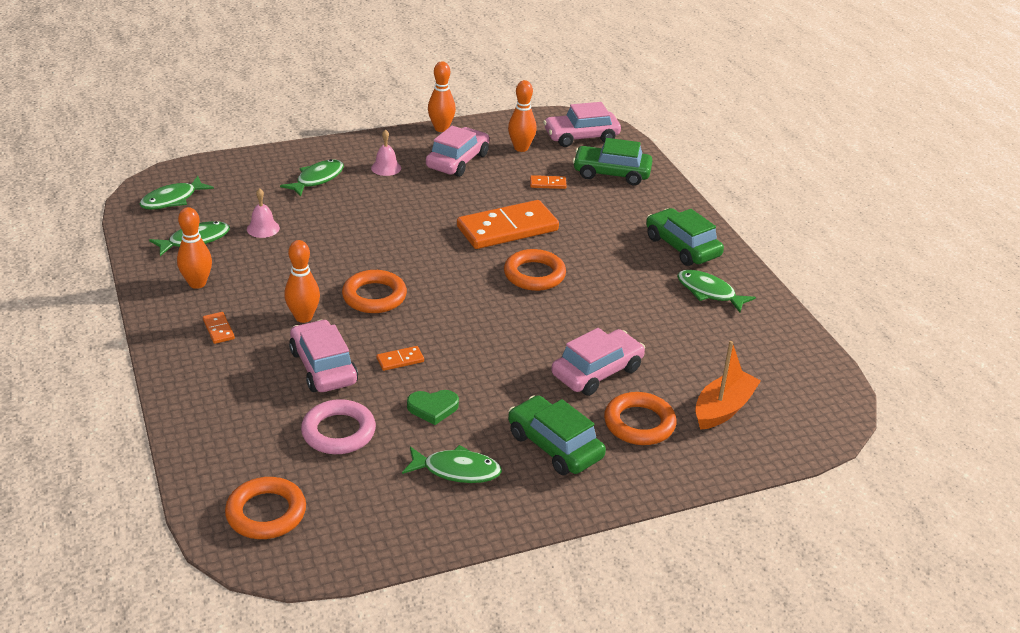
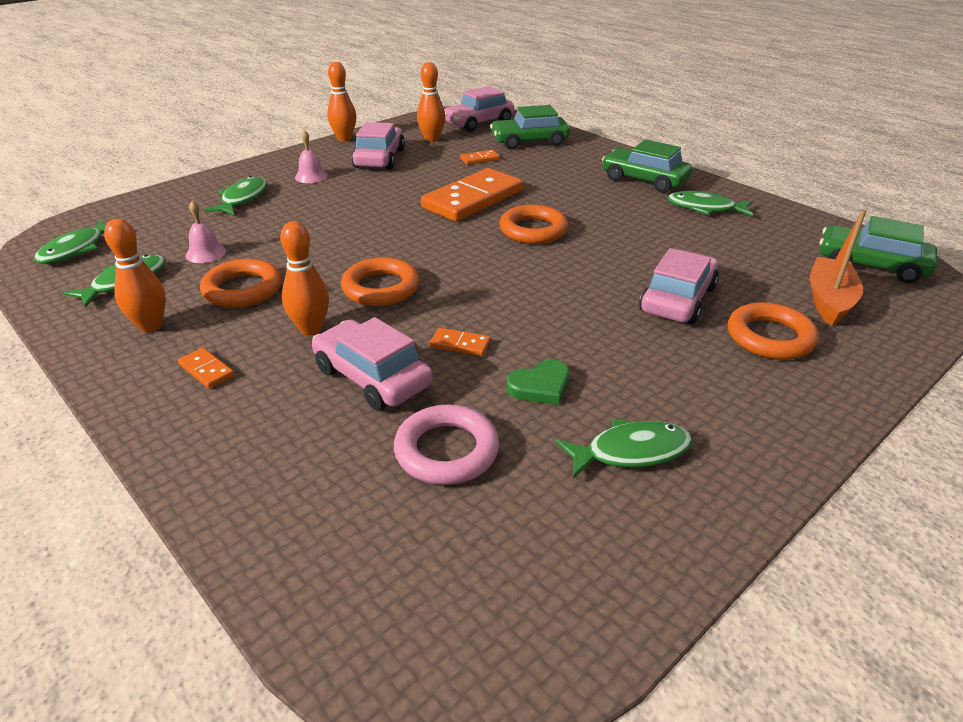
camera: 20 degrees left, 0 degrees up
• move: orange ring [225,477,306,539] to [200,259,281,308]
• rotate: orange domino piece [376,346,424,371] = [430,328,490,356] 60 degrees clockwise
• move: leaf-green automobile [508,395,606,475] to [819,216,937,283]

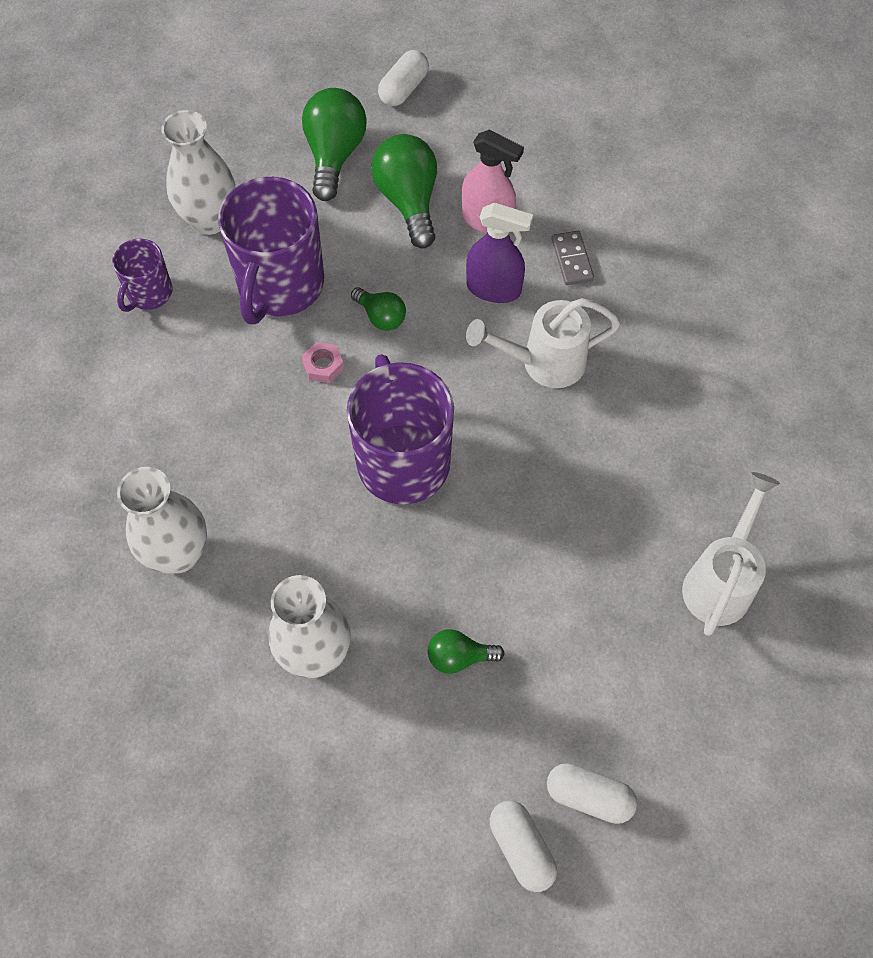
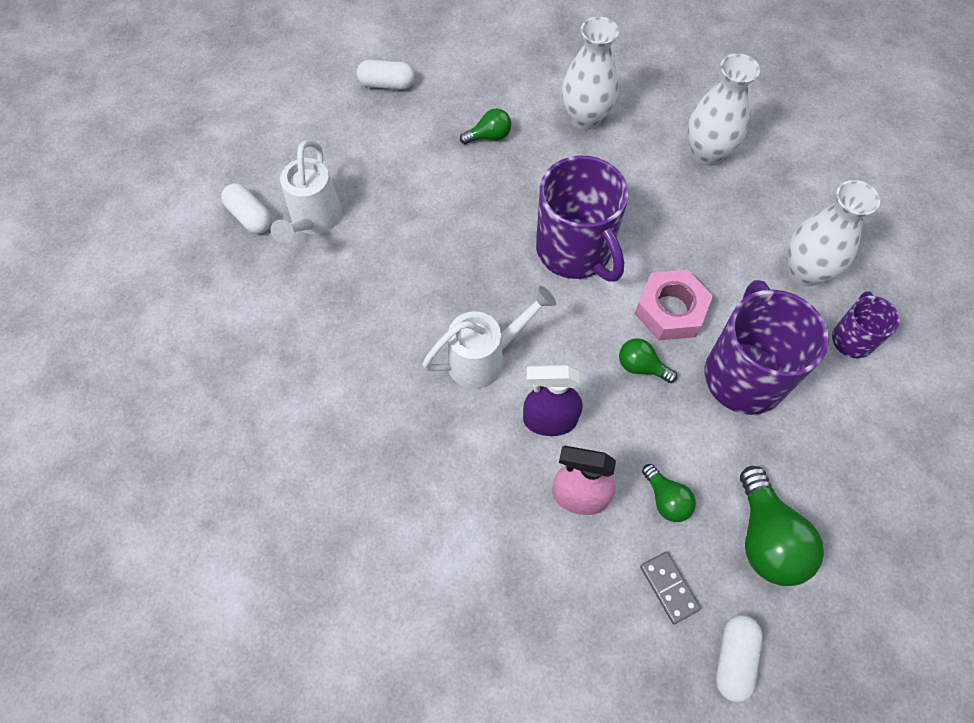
camera: 165 degrees right, 0 degrees up
• move: pure white vase [161,110,235,235] to [788,180,880,286]
• resize: rosy hex nut [302,342,344,383] = [635,270,713,340] x1.99
• resize: leaf-green light bulb [371,134,437,248] = [642,464,696,522] x0.55
• move: pure white pill [490,801,557,892] to [221,183,272,234]
• move: ash-grey domino piece [552,231,594,285] to [640,552,701,624]

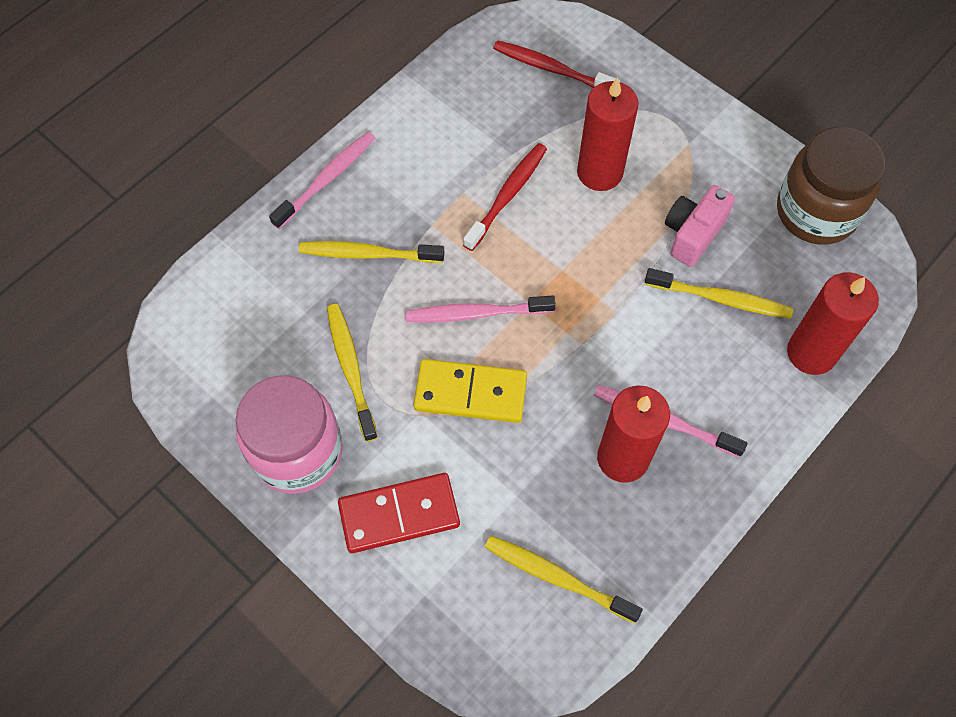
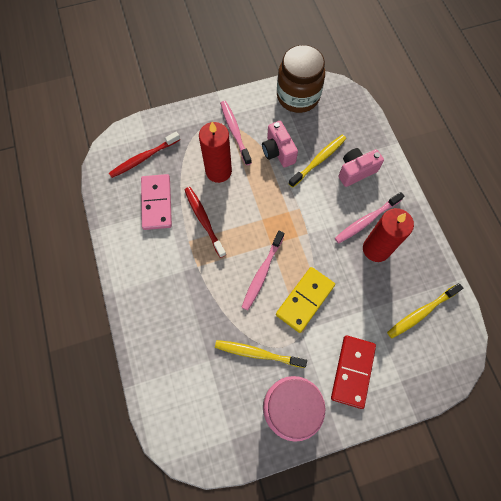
camera: 60 degrees left, 5 degrees up
• move: rosy toothbrush [269,132,375,229] to [220,101,252,166]
• delete: yellow toothbrush [299,241,444,263]
• delete: red candle [787,272,879,375]
• insert: rosy domino piece [141,174,172,230]
• insert: rosy compact camera [338,148,384,187]

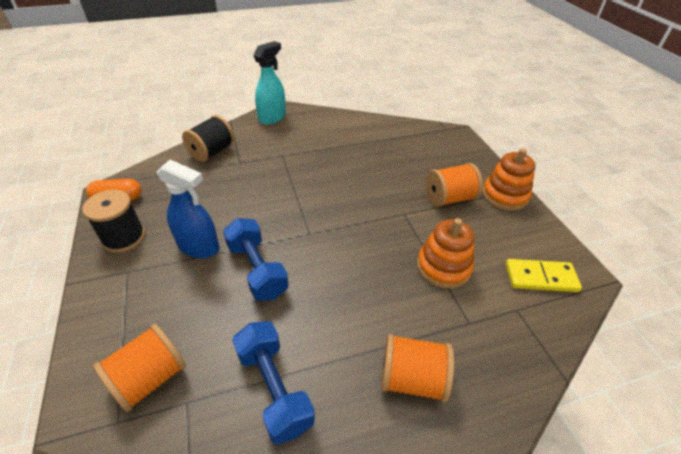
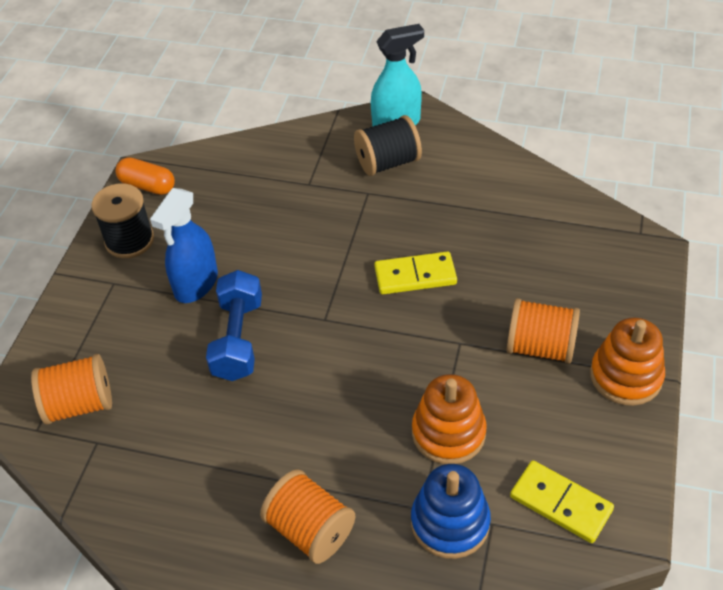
camera: 35 degrees right, 5 degrees up
• rotate: cobalt spray bottle [157,160,220,258] = [150,188,218,303] 60 degrees clockwise
• move: black reel of thread [182,115,235,162] to [354,115,422,176]
• delete: cobalt free weight [232,321,315,445]
• insert: yellow domino piece [374,251,457,294]
• insert: cobalt stacking toy [411,464,491,559]

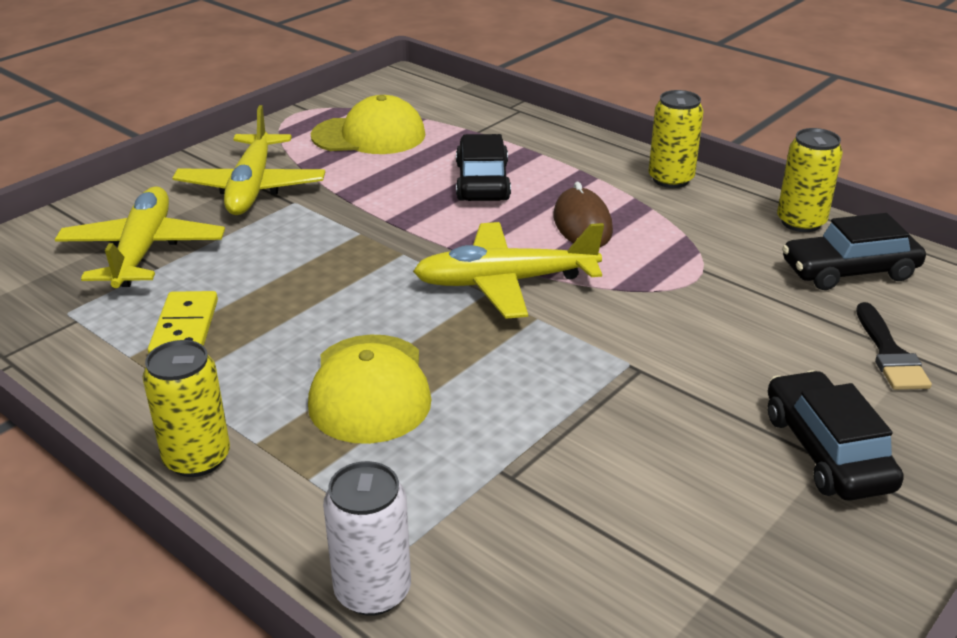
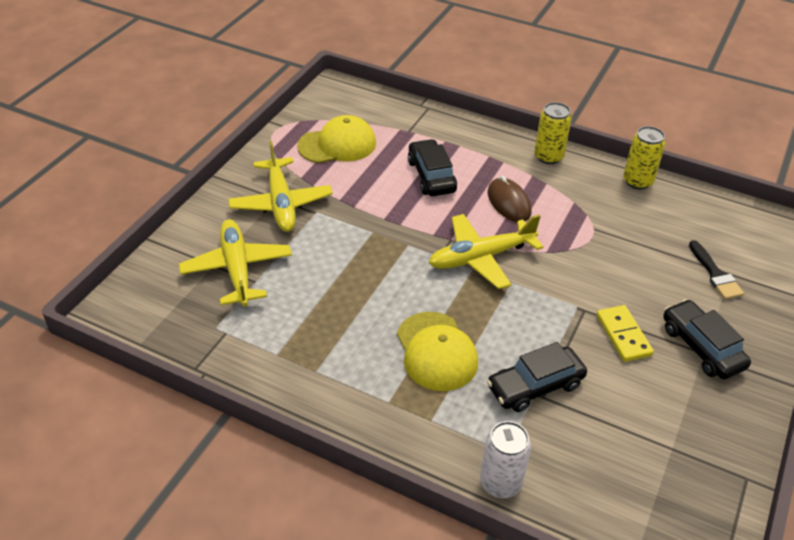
camera: 15 degrees left, 10 degrees up
• delete: yellow tin [142,340,230,477]
• move: yellow domino piece [148,291,218,354] to [596,305,654,362]
• move: black automobile [782,213,926,290] to [487,342,587,412]

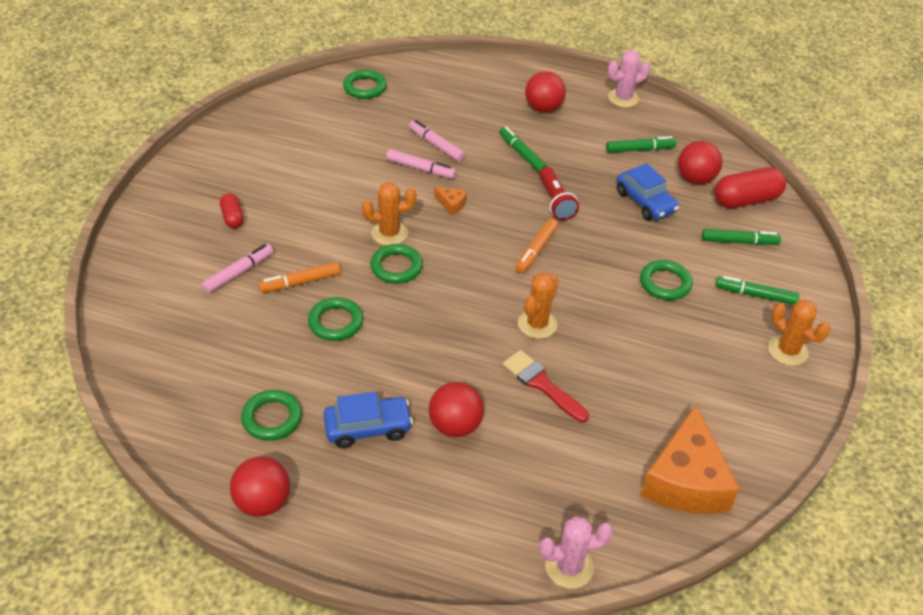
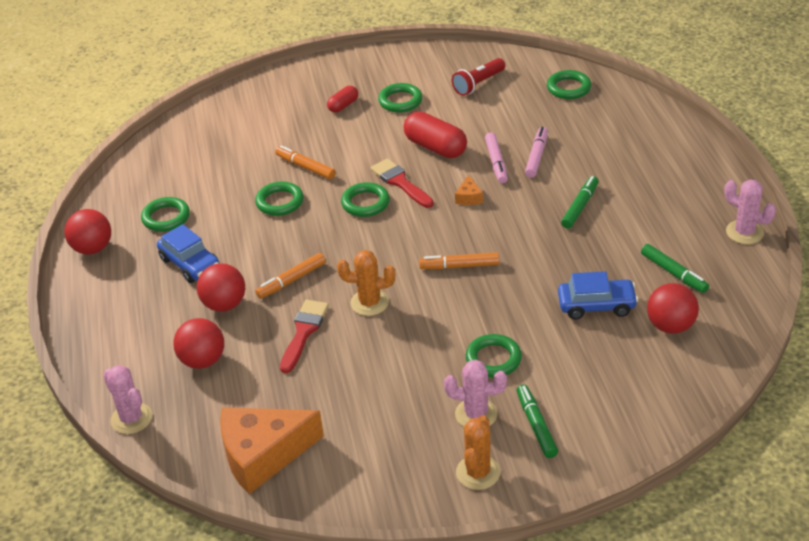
camera: 65 degrees right, 5 degrees down
• delete: rosy felt pen [202,244,273,293]
• replace: orange saguaro cactus [362,182,417,245] to red brush [371,158,434,208]
• move: red sphere [525,71,566,112] to [173,318,224,369]
• move: red flashlight [539,167,579,220] to [452,58,505,96]
• rotate: cobalt automobile [617,163,679,220] = [558,271,638,320] 120 degrees counterclockwise
• delete: leaf-green felt pen [702,229,781,245]
• move: red pill [715,167,786,208] to [403,112,467,158]
• insert: orange felt pen [255,253,326,299]
• insert: leaf-green ring [378,83,423,112]
• insert: rosy saguaro cactus [444,360,507,427]

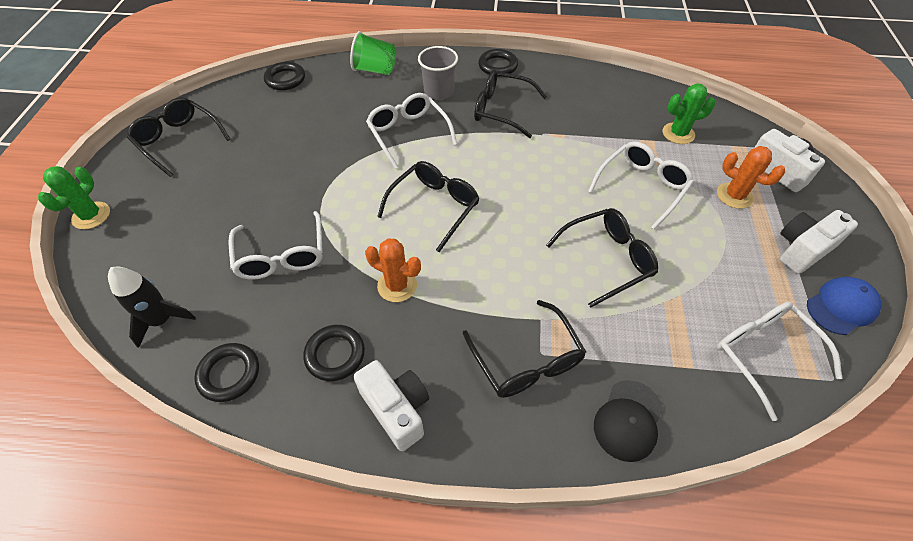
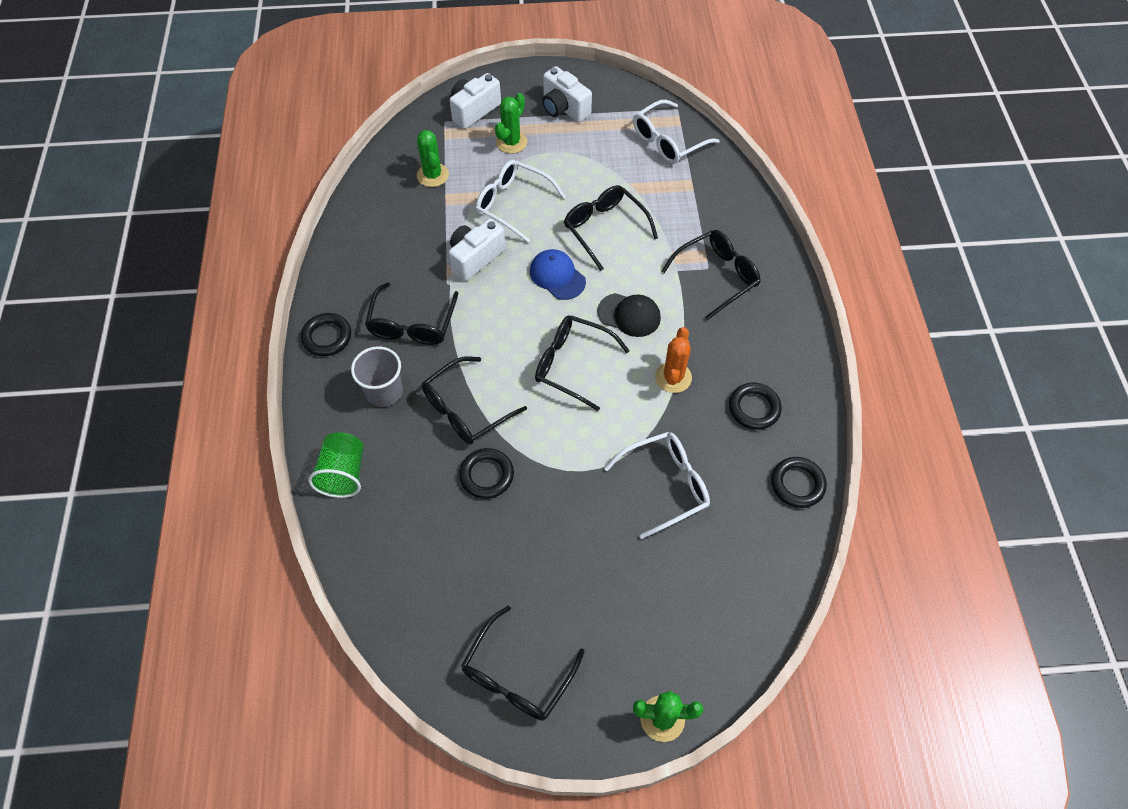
camera: 100 degrees left, 5 degrees up
• delete: black toy rocket [108,267,196,348]
• move: black ring [264,62,305,90] to [459,448,514,499]
• move: pure white compact camera [354,360,429,451] to [449,219,506,281]
• recolor: pure white eyeglasses [366,93,457,169] to black eyeglasses [422,356,527,444]
• move: black cap [594,380,663,462] to [597,293,661,337]
• recolor: orange saguaro cactus [717,146,785,209] to leaf-green saguaro cactus [495,93,527,154]
• move: cobalt cap [807,277,882,335] to [530,249,586,300]

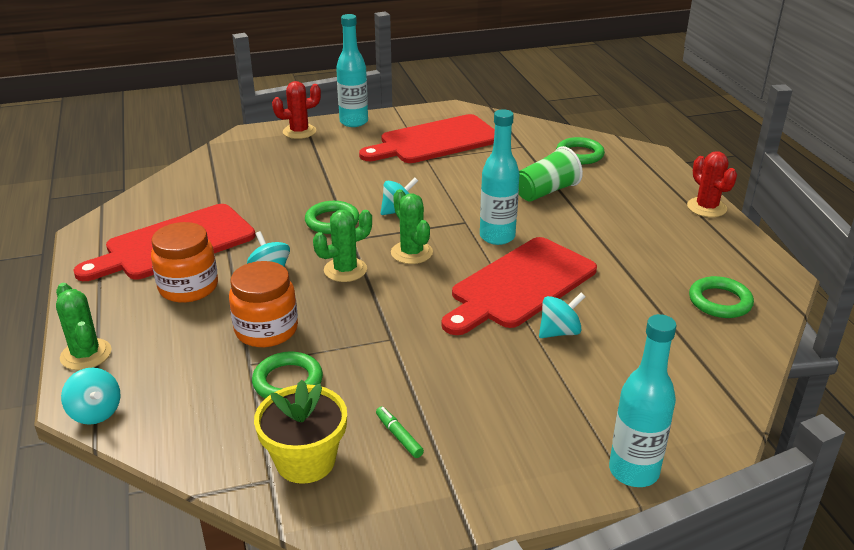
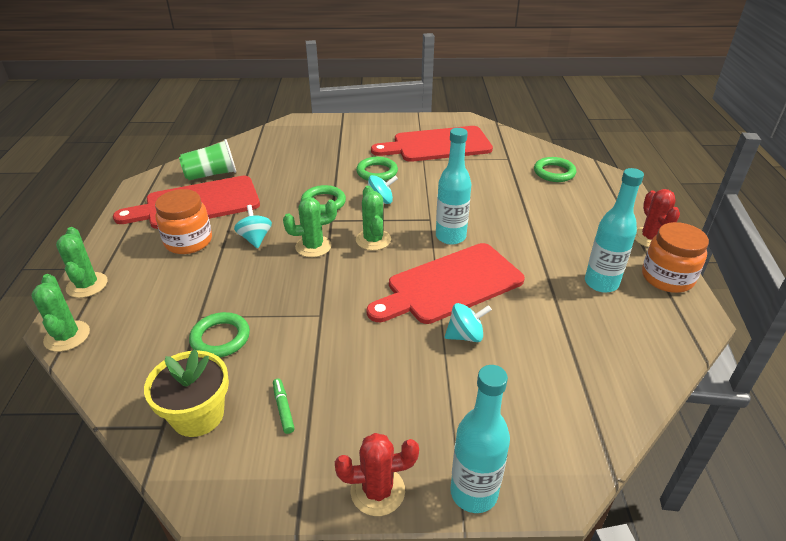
camera: 15 degrees right, 5 degrees up
• replace: teal toy top [61,368,121,425] to leaf-green saguaro cactus [31,274,90,352]
• move: orange jam jar [229,261,298,347] to [642,222,709,293]
• move: red saguaro cactus [272,81,321,139] to [335,433,419,516]
• move: teal bottle [336,14,368,127] to [585,168,644,293]
• move: leaf-green beaker [519,146,583,202] to [179,139,236,180]
• move: leaf-green ring [689,276,754,318] to [356,157,398,181]

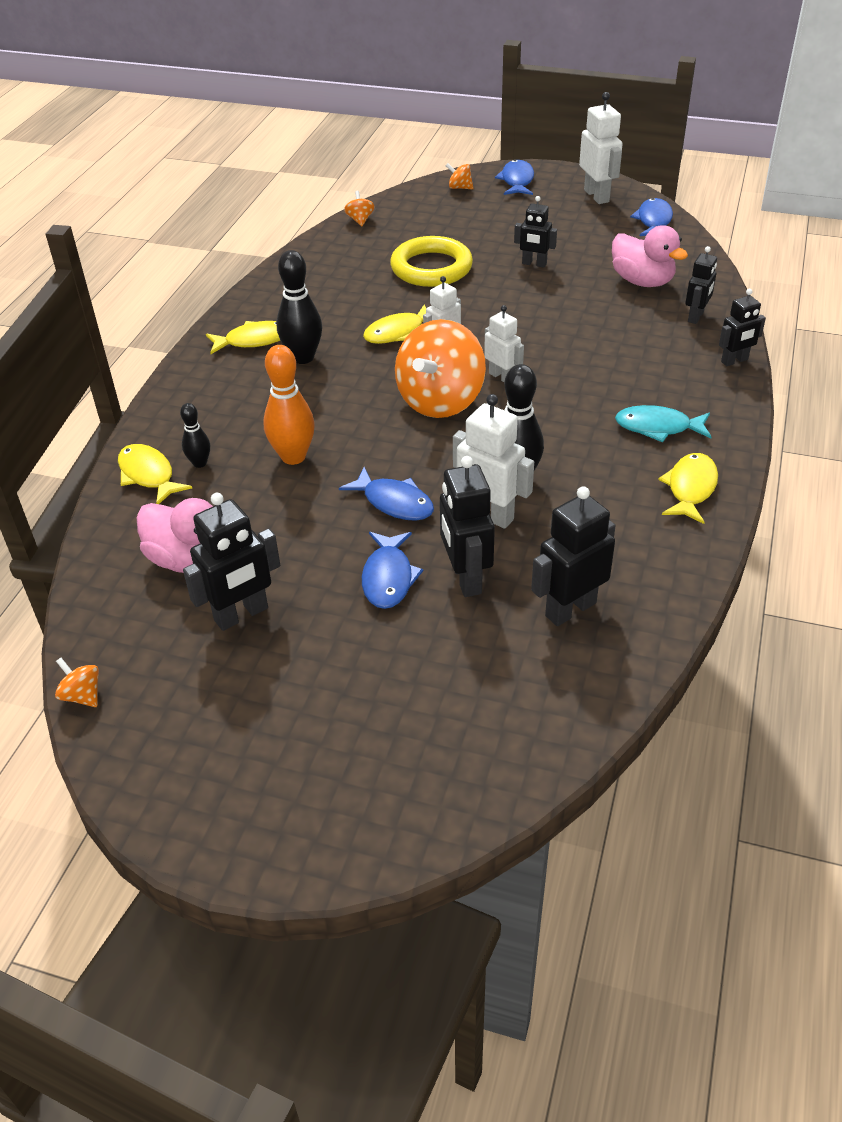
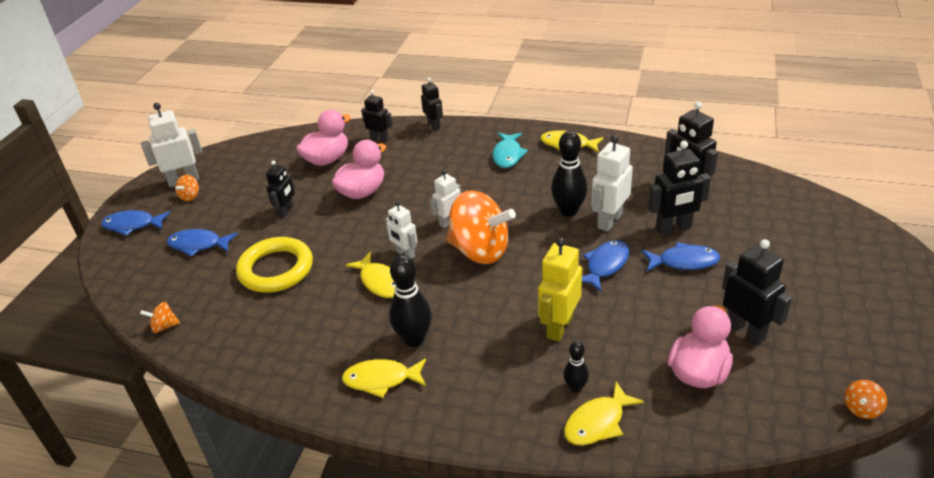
camera: 90 degrees left, 5 degrees down
• rotate: yellow fish figure [206,321,280,354] = [342,358,426,398] 75 degrees counterclockwise
• replace: orange tenpin [263,345,315,465] to yellow robot figure [538,237,582,342]
• move: orange toy top [446,163,474,189] to [175,175,199,201]
• move: cobalt fish figure [630,198,673,236] to [167,229,238,257]
• insert: rosy duck [332,140,386,199]

